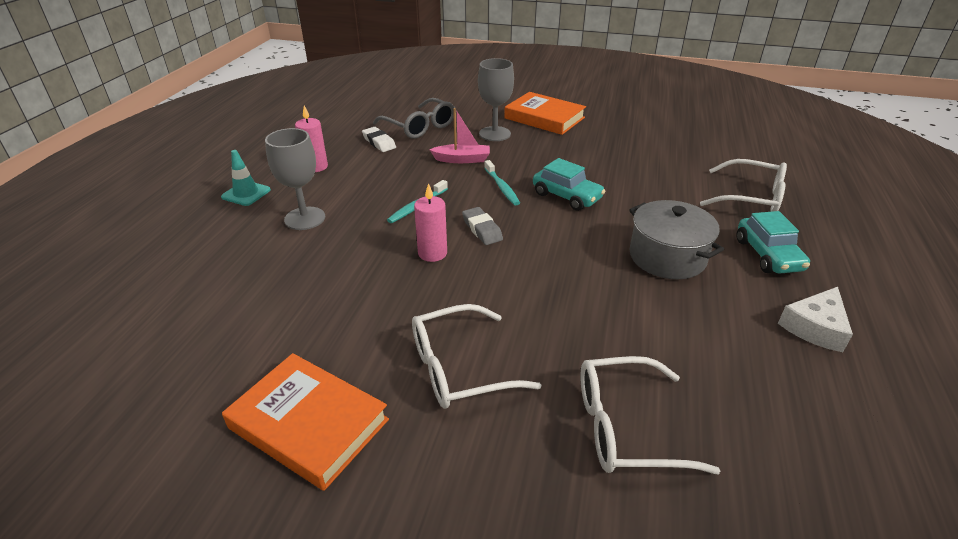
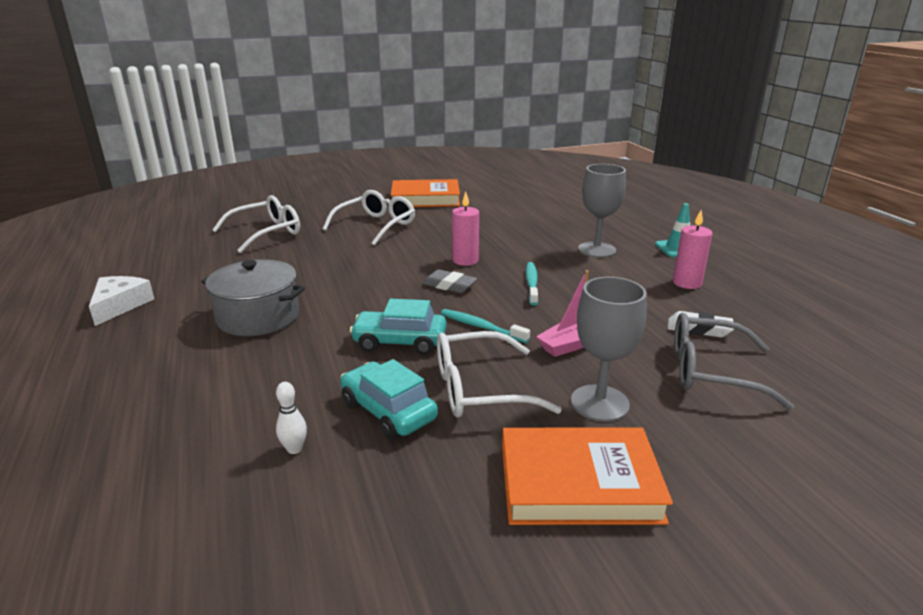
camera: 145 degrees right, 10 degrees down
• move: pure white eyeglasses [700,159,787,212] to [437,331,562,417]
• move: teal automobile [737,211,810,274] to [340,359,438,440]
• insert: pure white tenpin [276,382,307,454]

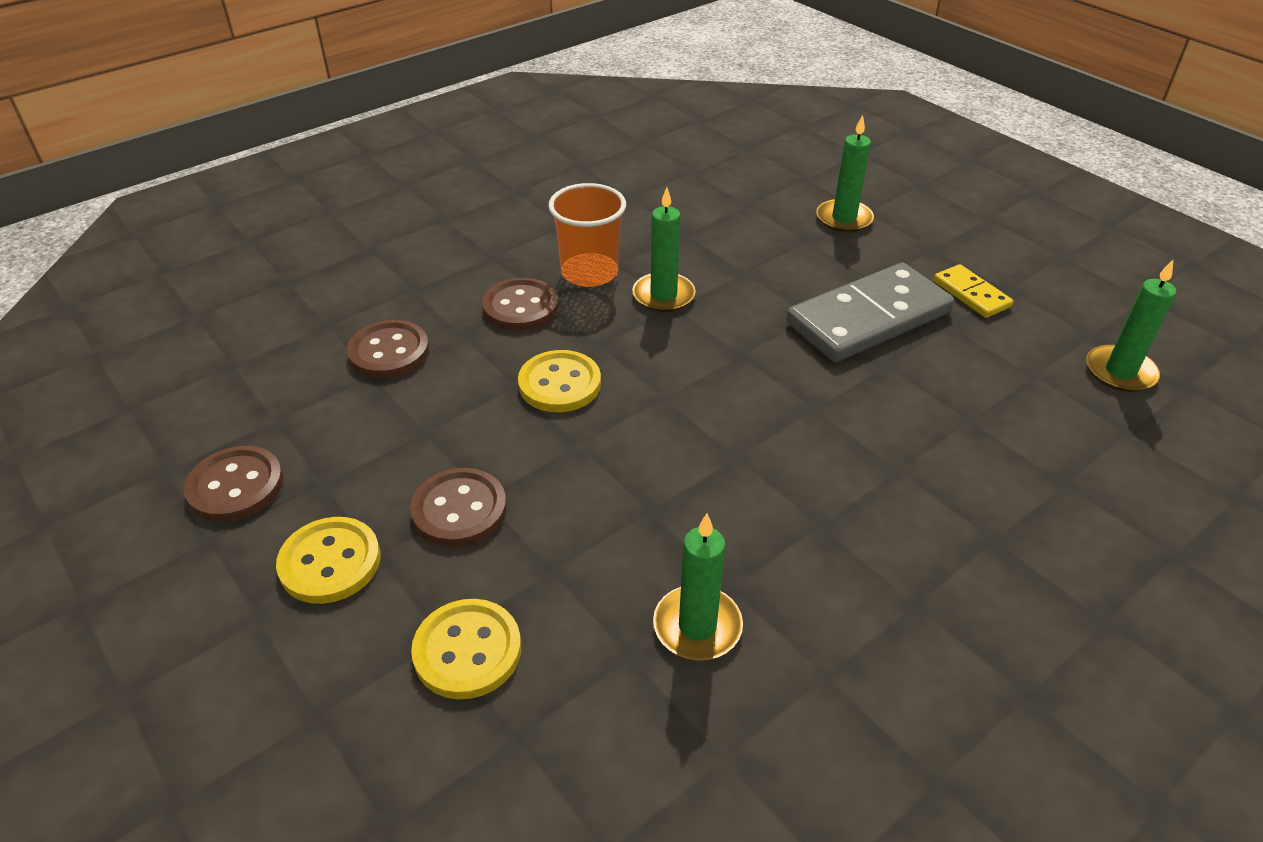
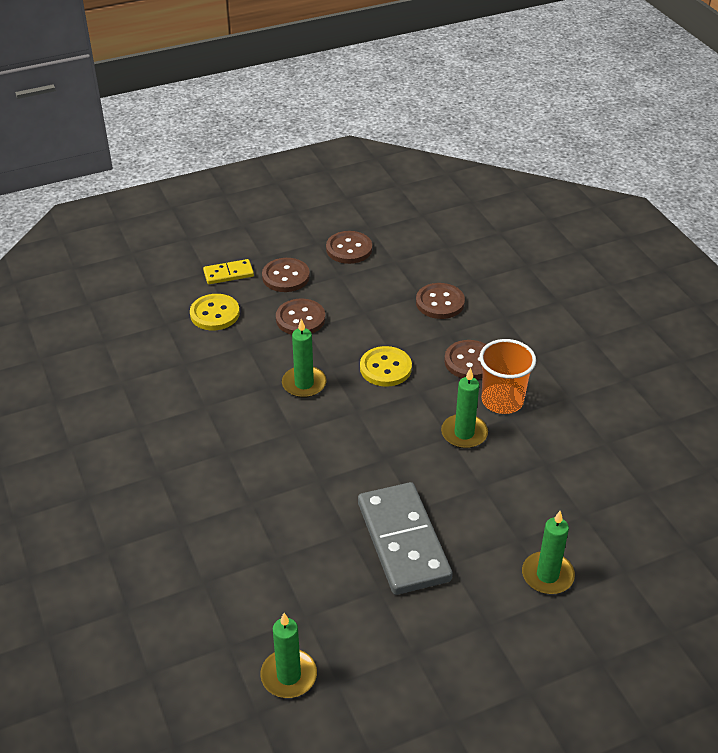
camera: 105 degrees right, 0 degrees up
• recolor: yellow shirt button [276,517,380,604] to brown shirt button [262,258,310,292]
• move: leaf-green candle [653,513,743,660] to [282,319,326,398]
• move: yellow domino piece [933,264,1013,318] to [203,259,254,284]

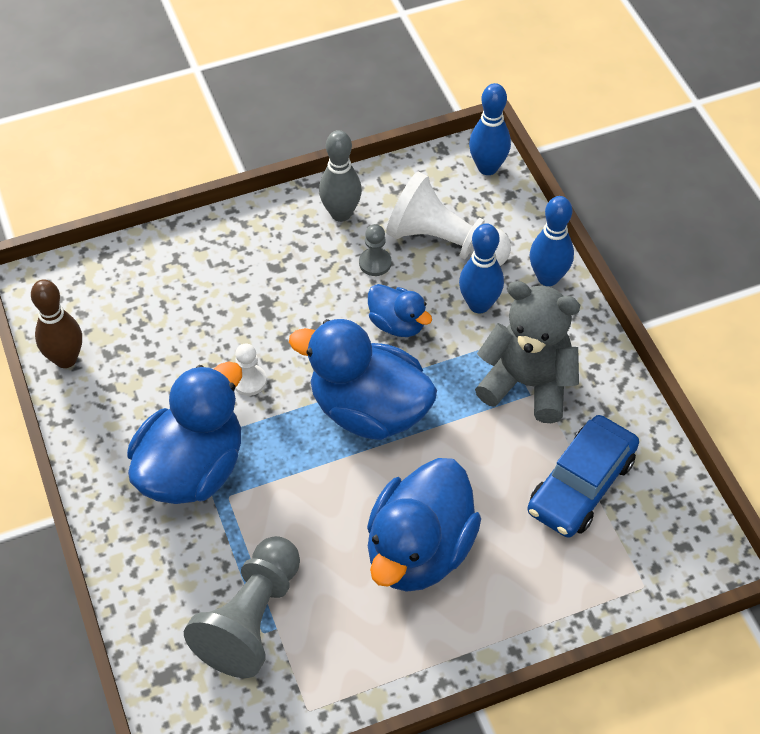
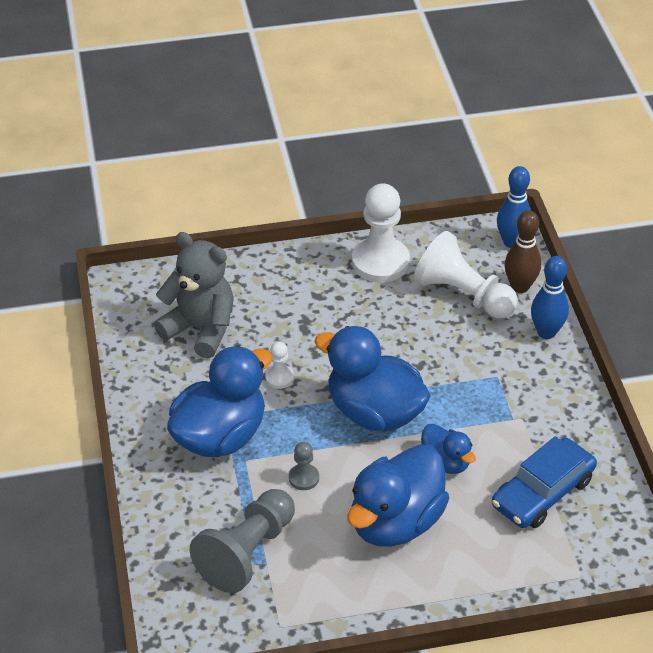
camera: 10 degrees right, 10 degrees down
• move: brown tenpin [31,279,82,368] to [505,210,541,293]
• replace: ash-grey tenpin [319,130,362,222] to pure white pawn [352,183,410,283]
• move: ash-grey pawn [359,224,392,276] to [289,442,319,490]
• move: cobalt duck [368,284,432,337] to [421,424,476,474]
• delete: cobalt tenpin [459,223,504,313]
• move: ash-grey teddy [475,281,580,423] to [154,232,234,358]

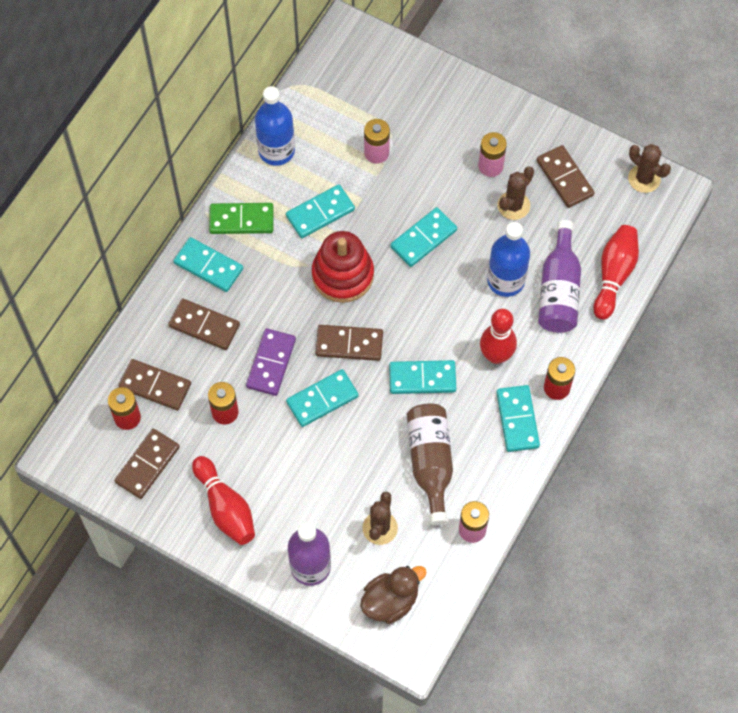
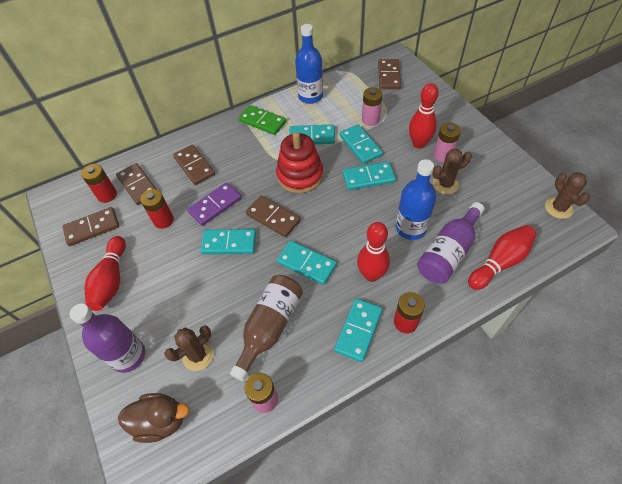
camera: 35 degrees right, 10 degrees down
• move: teal domino piece [173,237,243,292] to [340,124,383,164]
• move: brown domino piece [536,145,595,208] to [378,59,401,89]
• insert: red tenpin [409,83,438,149]

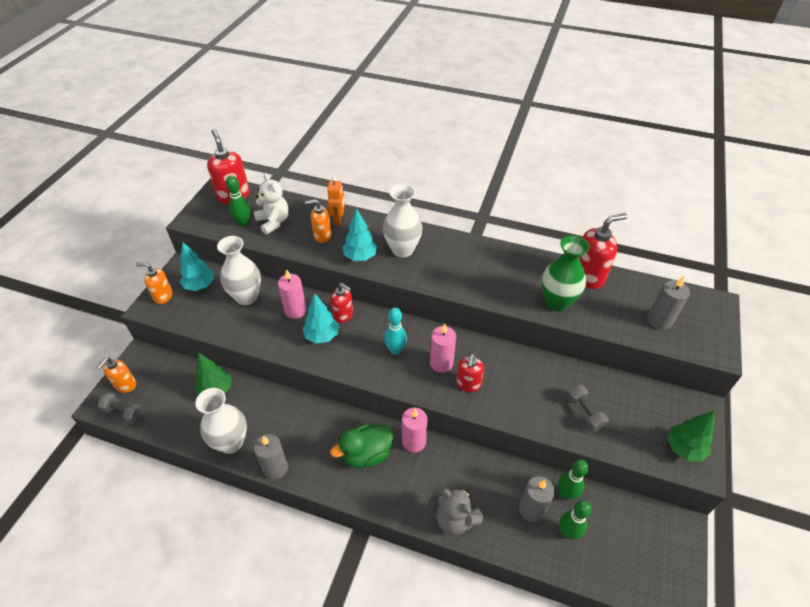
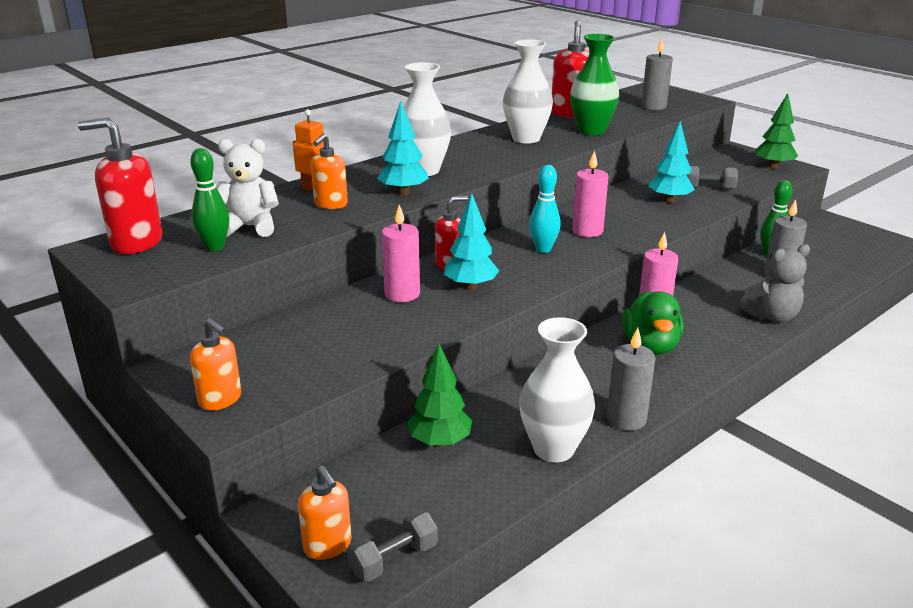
camera: 60 degrees left, 20 degrees down
• rotate: orange soap dispenser [136,263,173,304] = [190,318,241,411] 90 degrees counterclockwise
• move: teal toy tree [180,242,214,291] to [649,121,695,203]
• move: pure white vase [217,236,261,305] to [503,39,553,143]
• delete: red soap dispenser [456,354,484,392]
• delete: leaf-green tenpin [559,500,592,540]

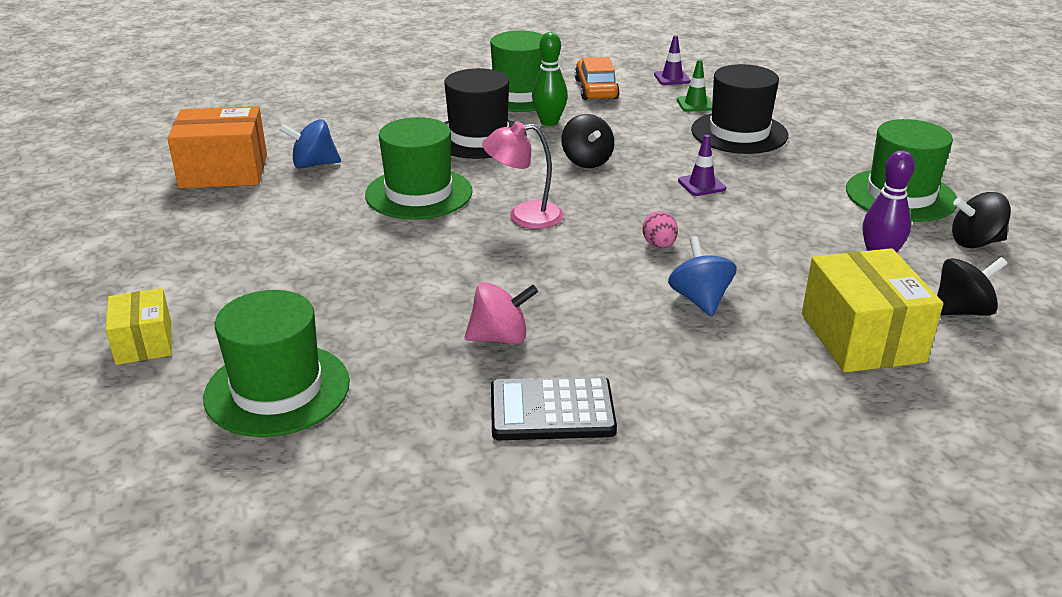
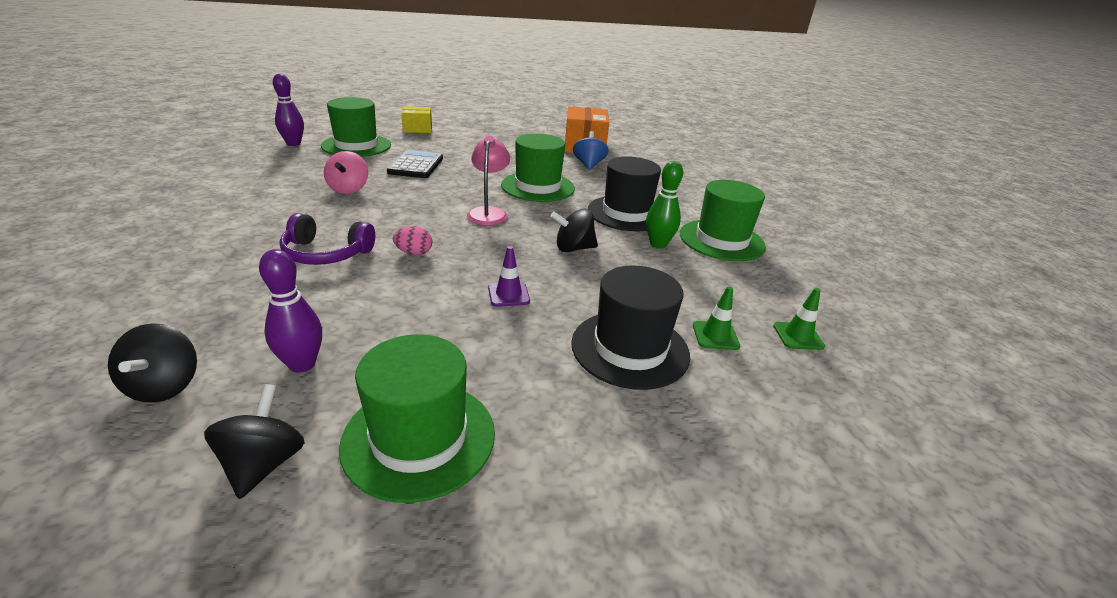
camera: 95 degrees right, 0 degrees up
• move: black calculator [491,376,617,440] to [387,150,443,178]
• delete: orange automobile [575,57,620,100]
• recolor: purple traffic cone [654,35,691,85] to leaf-green traffic cone [773,288,825,350]
• replace: cobalt toy top [668,236,737,317] to purple headset [279,213,375,265]
• delete: yellow parcel [802,248,943,372]
• insert: purple tenpin [273,74,304,146]

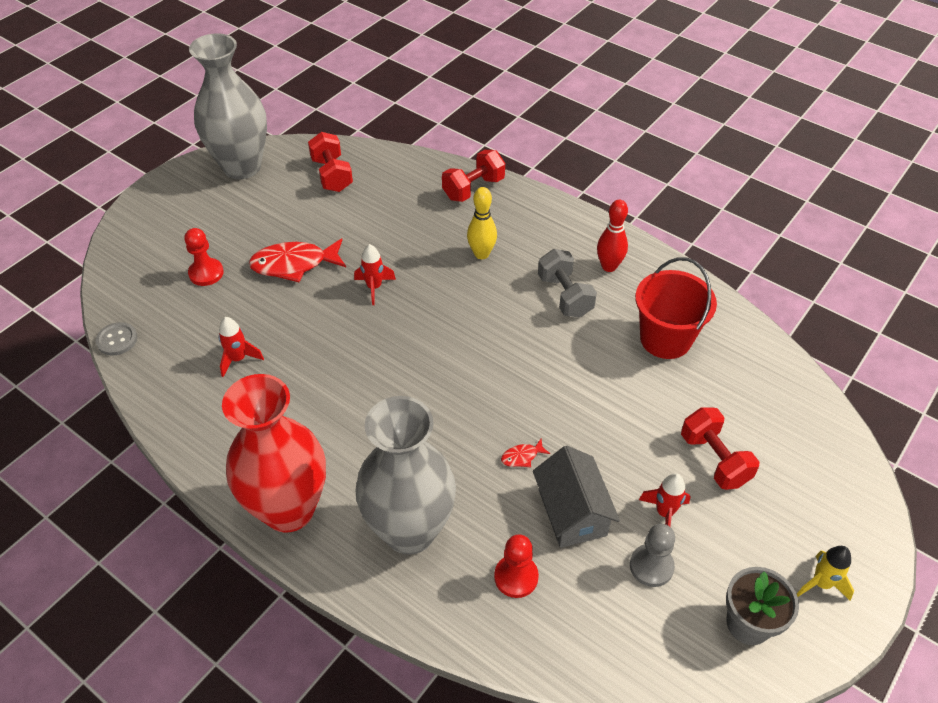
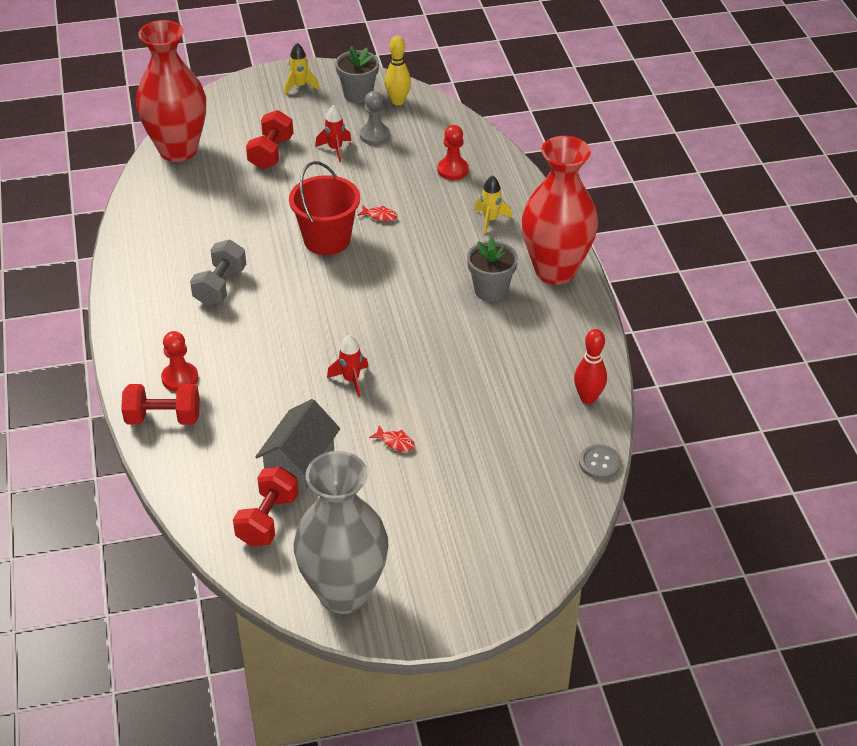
camera: 140 degrees left, 5 degrees down
• move: red pawn [184,228,224,286] to [161,331,198,392]
• delete: red toy rocket [219,317,264,377]
• resize: red fish figure [249,239,346,282] = [369,426,415,451] x0.44
• replace: ash-grey vase [355,396,456,555] to yellow toy rocket [474,175,512,234]
• move: yellow tenpin [467,187,497,259] to [385,35,411,105]
• move: ash-grey cottage [533,446,620,548] to [255,399,340,492]
• move: red tenpin [597,200,628,272] to [574,329,607,404]
• move: red bucket [635,257,717,359] to [289,161,360,255]
• insert: red vase [136,20,206,162]
• insert: ash-grey potted plant [467,237,518,302]

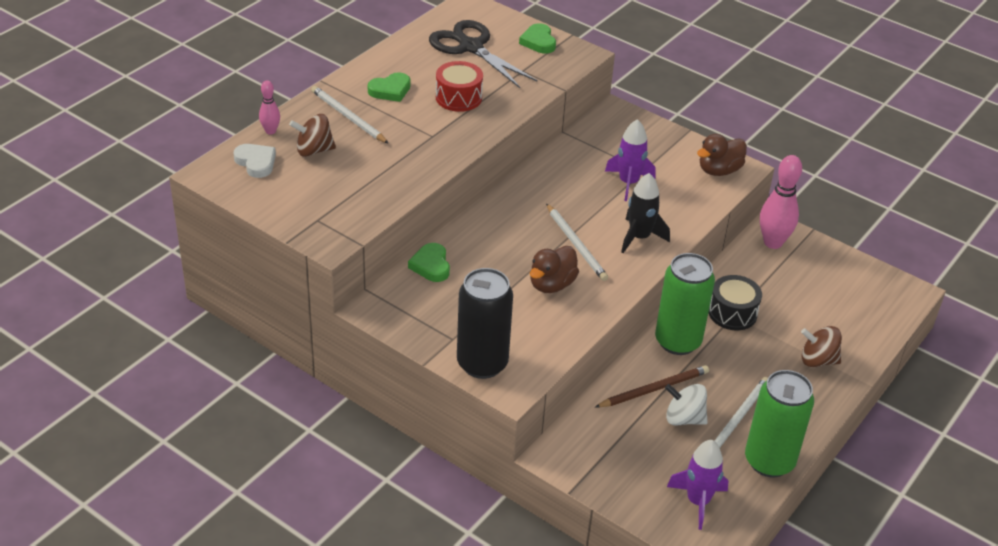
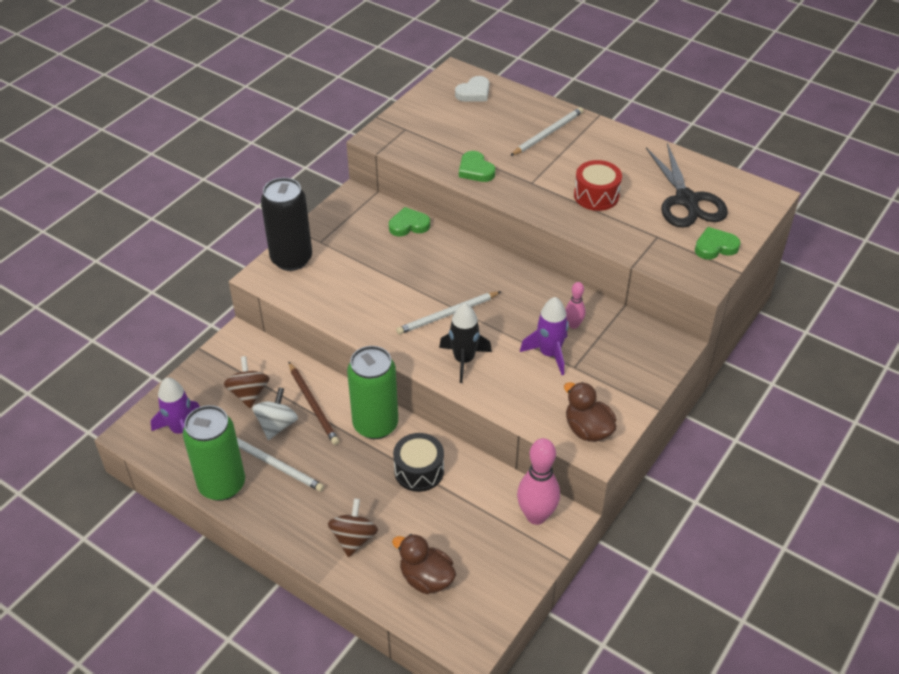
camera: 90 degrees right, 5 degrees up
• move: rosy tenpin [259,80,280,135] to [565,282,586,329]
• move: brown toy top [289,114,336,157] to [224,356,269,408]
• move: leaf-green heart [368,72,410,102] to [459,151,495,182]
• rotate: black scissors [429,20,538,88] = [646,143,728,228] 120 degrees clockwise
• move: brown duck [530,246,579,293] to [392,534,456,594]

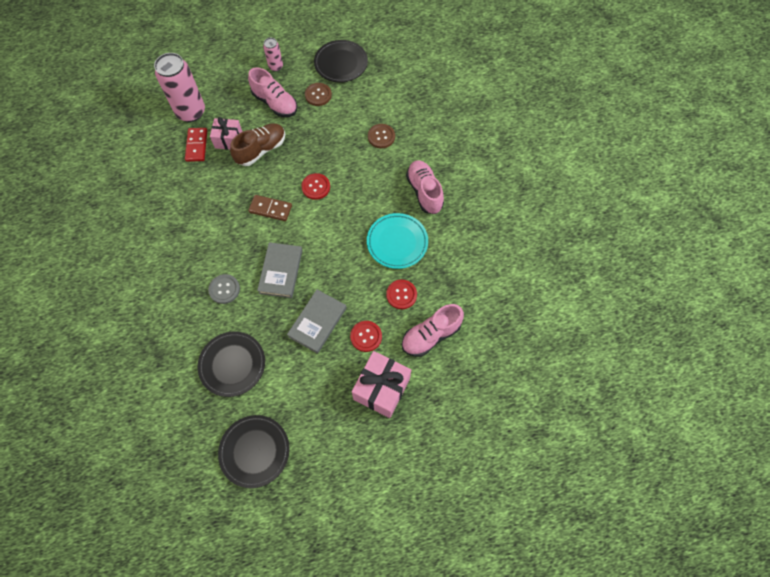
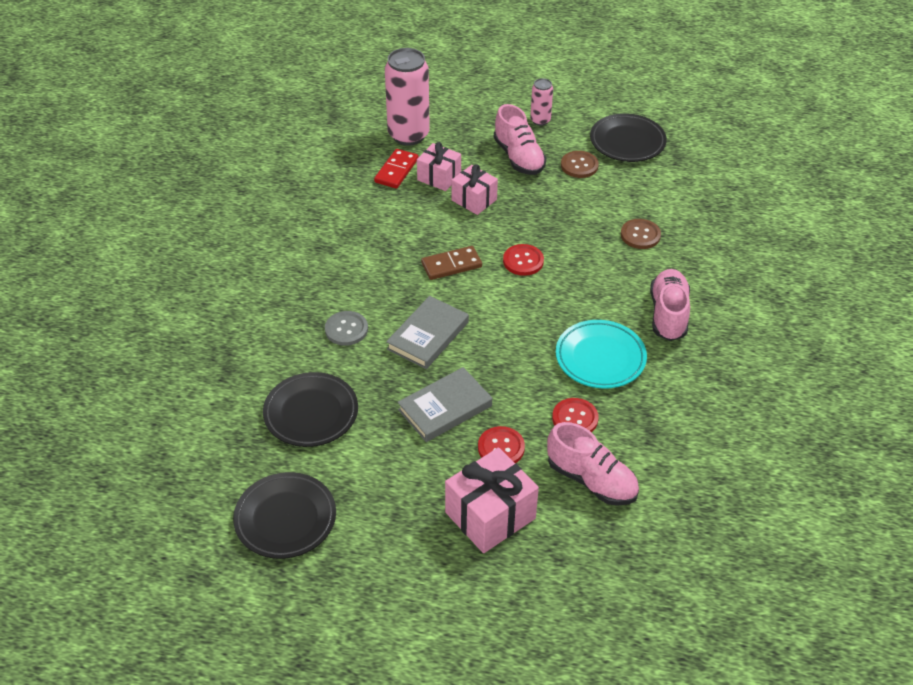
camera: 25 degrees right, 20 degrees down
• replace: brown lace-up shoe [230,123,285,166] to rosy gift [452,165,498,215]
• rotate: brown domino piece [248,195,292,221] = [421,246,482,280] 60 degrees counterclockwise
• rotate: rosy lace-up shoe [402,304,464,357] = [547,422,639,506] 135 degrees counterclockwise

